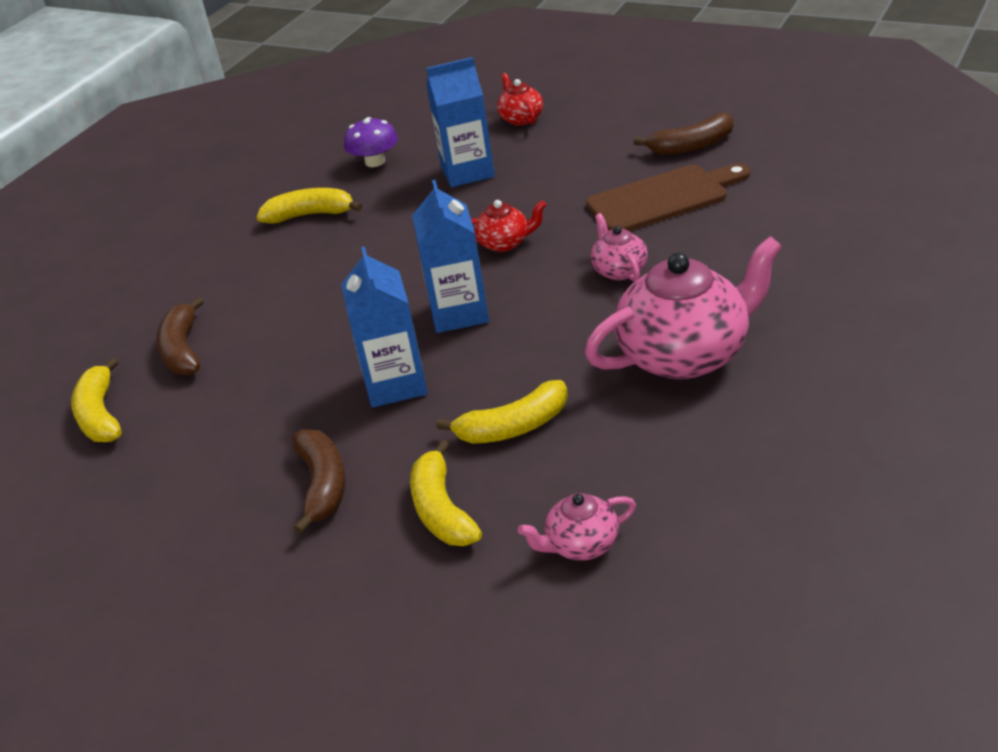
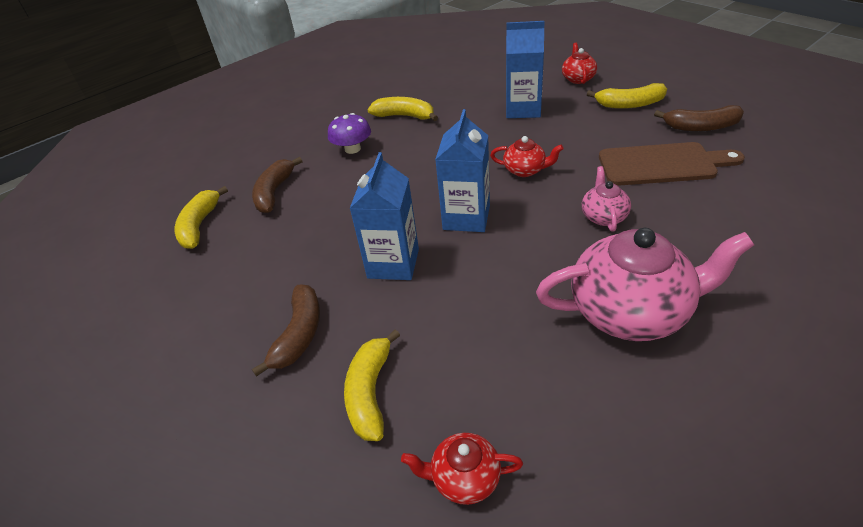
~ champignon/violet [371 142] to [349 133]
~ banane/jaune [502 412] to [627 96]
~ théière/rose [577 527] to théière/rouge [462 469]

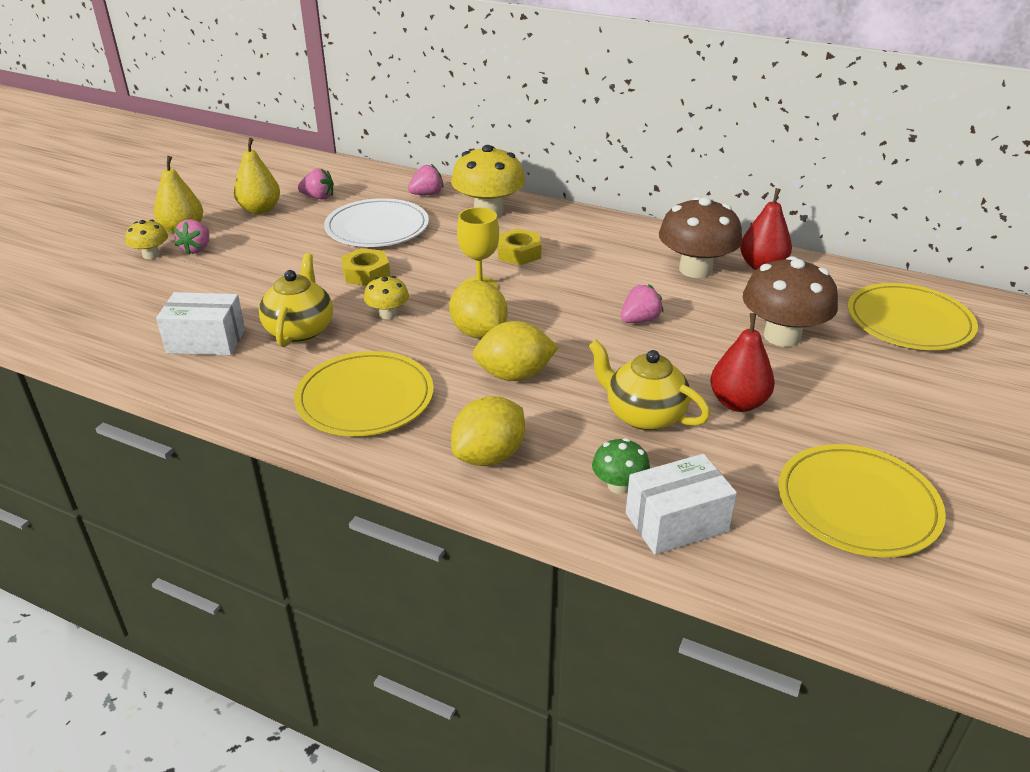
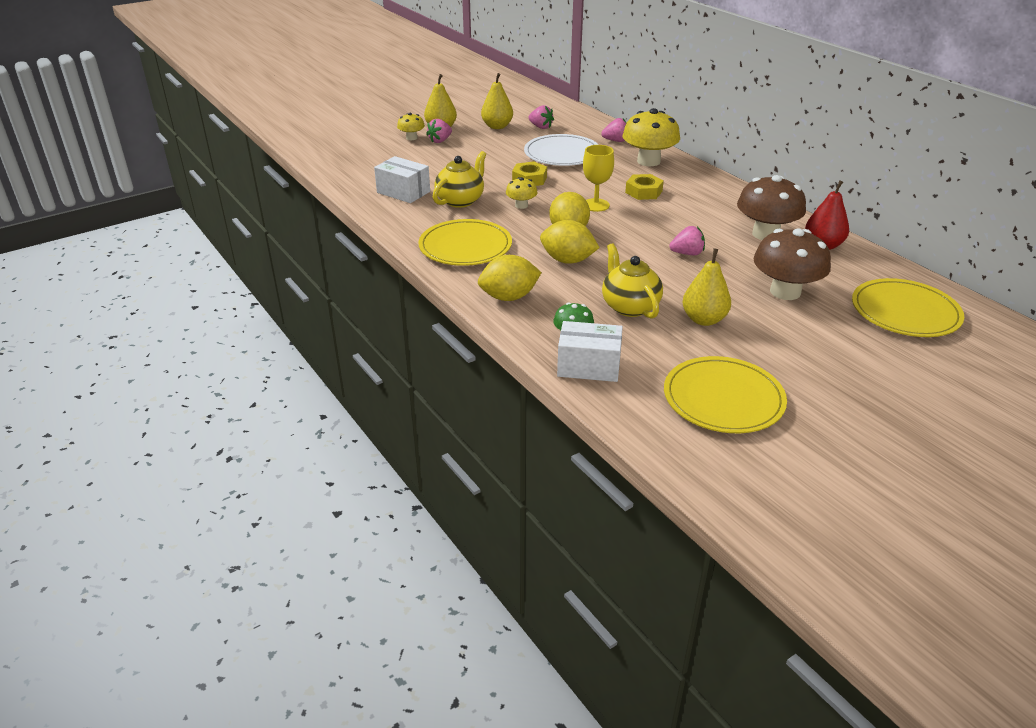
~ poire/rouge [742 362] to poire/jaune [706 287]

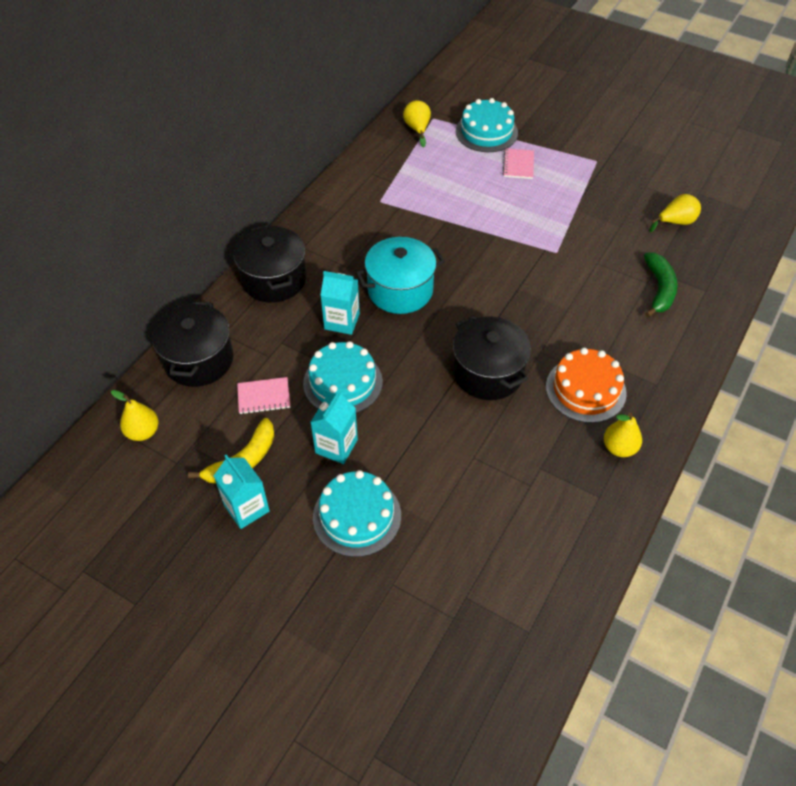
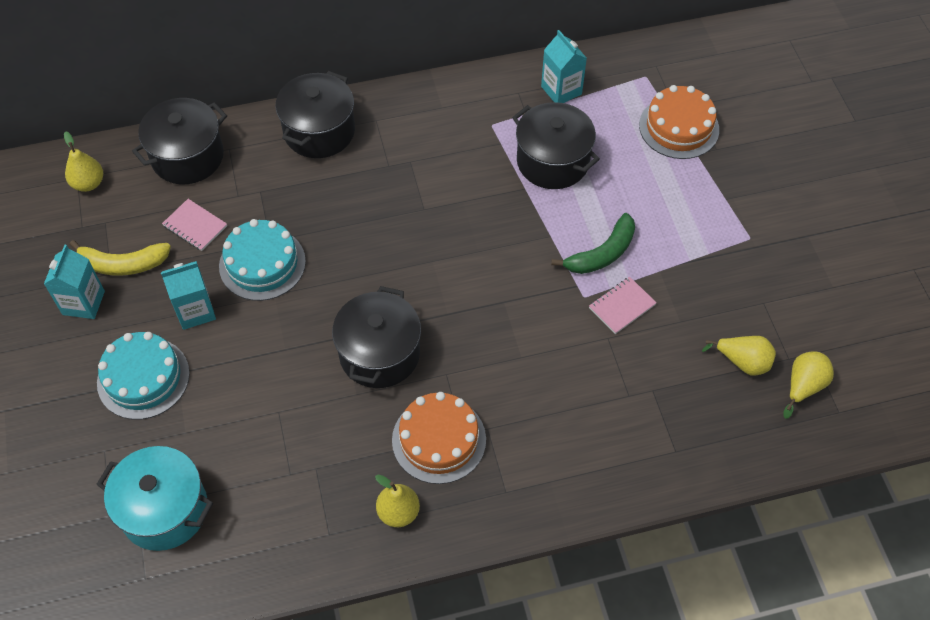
+ marmite/noir [556 145]
~ brique de lait/turquoise [340 303] to [564 66]
~ marmite/turquoise [400 275] to [154 498]
~ poire/jaune [417 123] to [808 385]
~ carnet/rose [518 163] to [623 305]
~ banane/vert [660 285] to [593 243]
~ gâteau/turquoise [487 125] to gâteau/orange [679 122]

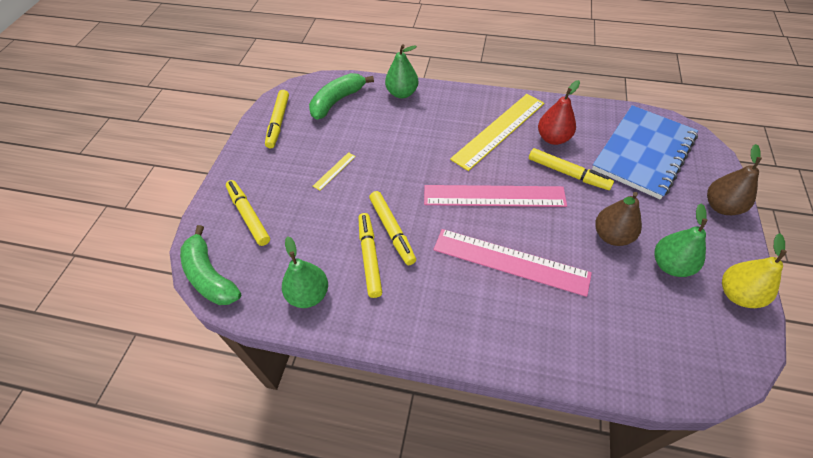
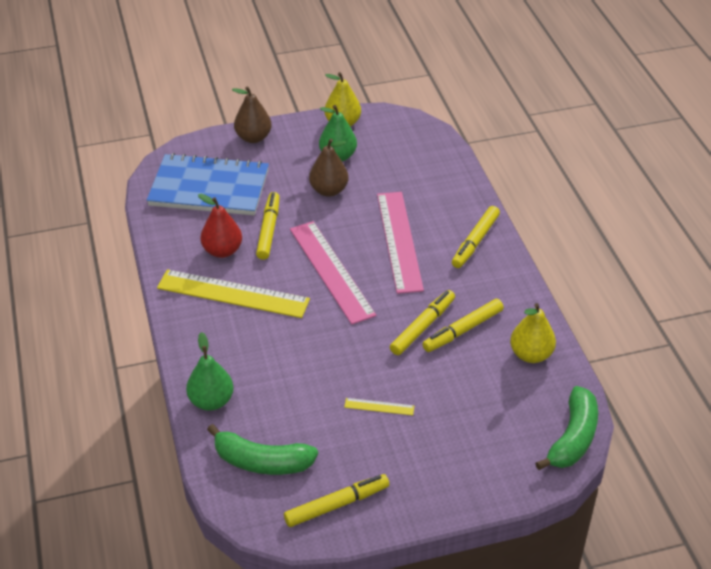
~ feutre/jaune [248 213] to [476 237]
~ poire/vert [305 272] to poire/jaune [533 333]

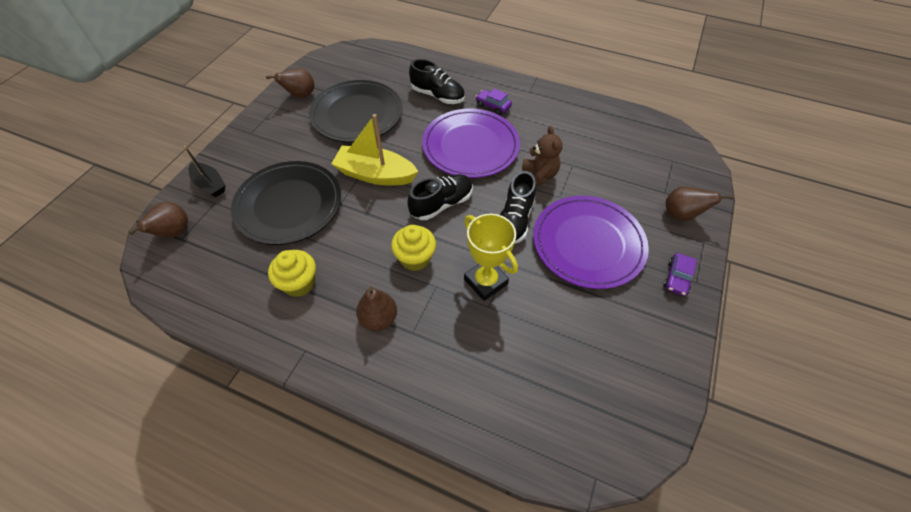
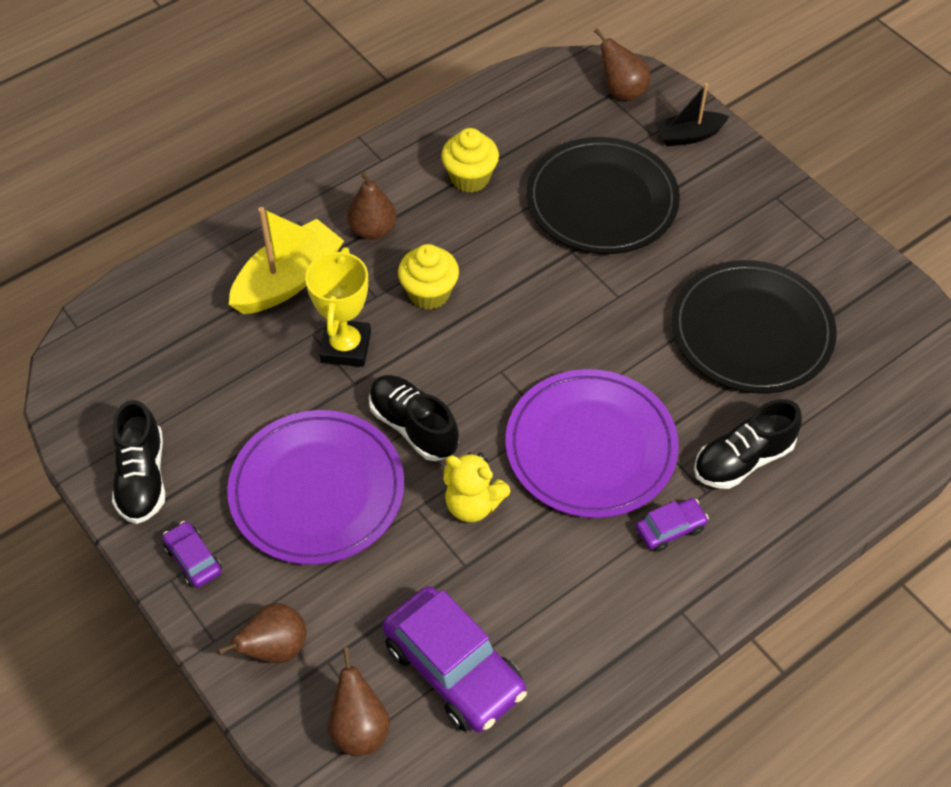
+ voiture/violet [455 659]
~ poire/marron [290 83] to [359 702]
~ bateau/jaune [375 150] to [286 260]
~ chaussure/noir [440 197] to [138 462]
~ ours en peluche/marron [542 156] to ours en peluche/jaune [476 487]
~ trophée/jaune [491 257] = [338 307] 75 degrees counterclockwise

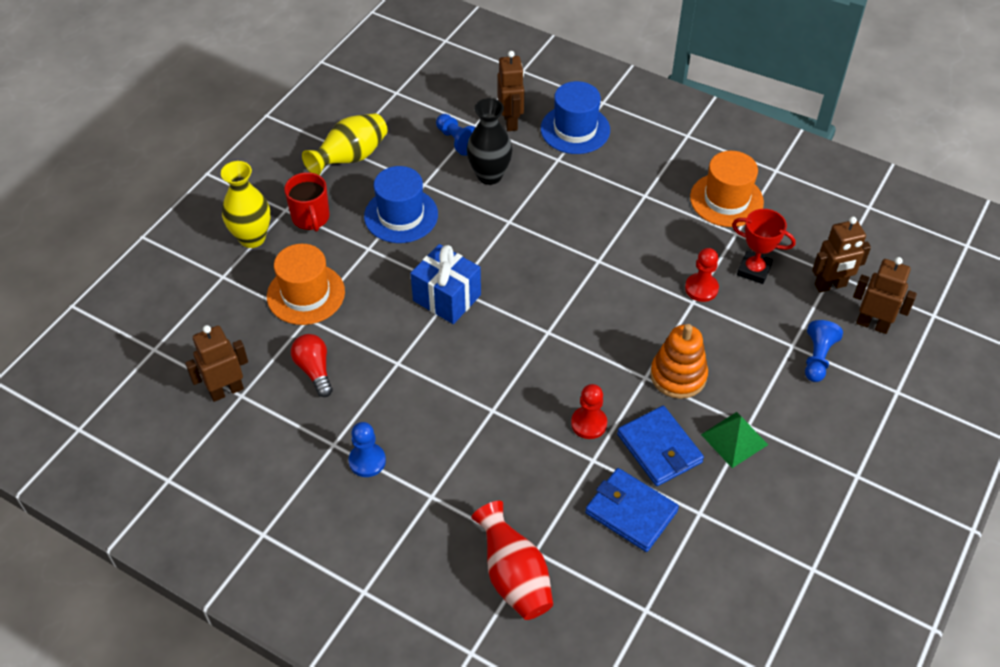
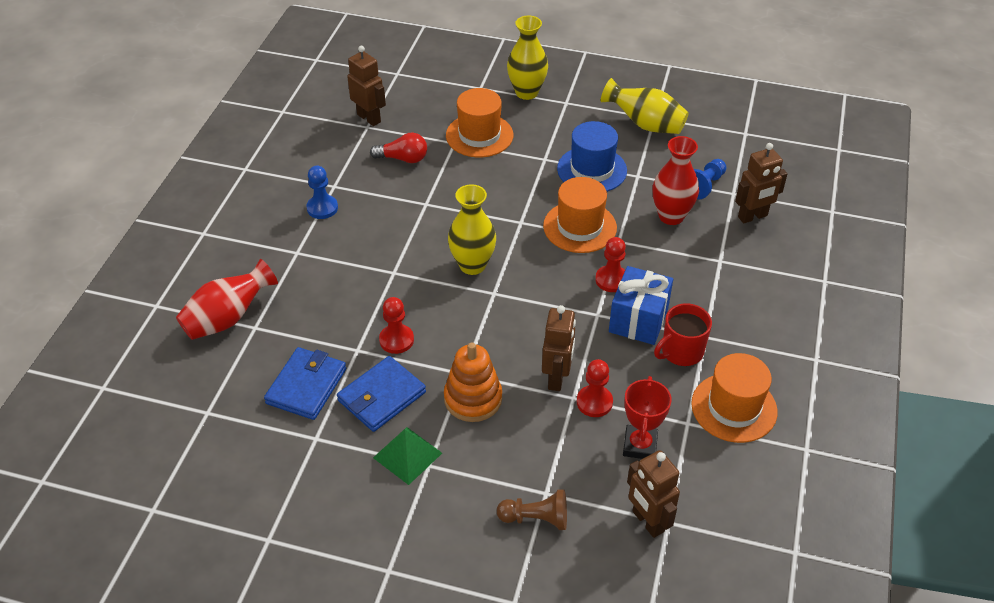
- chapeau/bleu [575 117]
+ vase/jaune [472 229]
+ chapeau/orange [580 215]
+ pion/rouge [610 264]
~ tasse/rouge [307 202] to [683 334]
~ cadeau/bleu [445 284] to [641 305]
~ robot/marron [885 295] to [559 348]
~ vase/noir [489 141] to vase/rouge [676 180]
~ pion/bleu [824 351] to pion/marron [532 509]
~ ampoule/rouge [312 365] = [398 147] 45 degrees clockwise

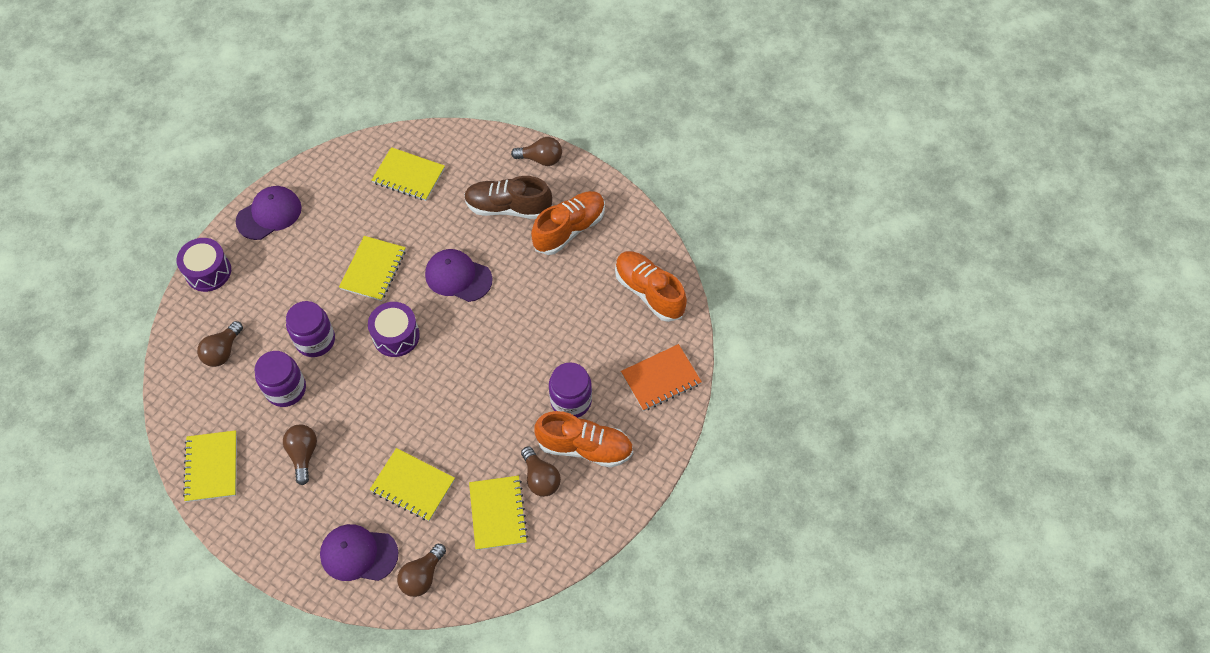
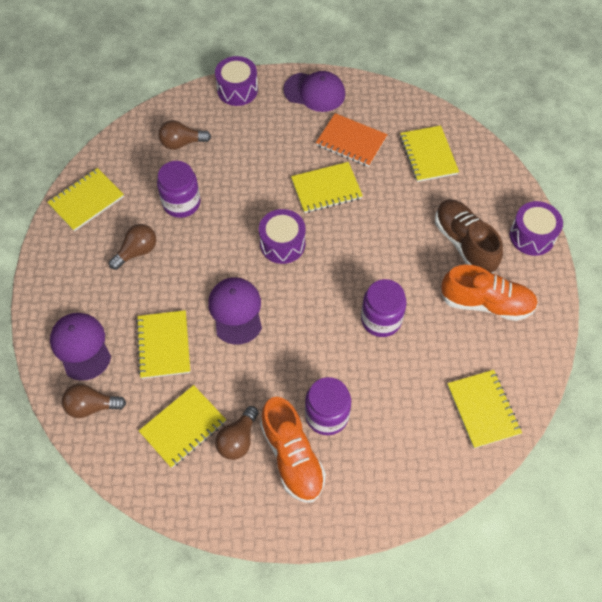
~ bocal/violet [310 329] to [384 308]
~ casquette/violet [459 275] to [235 311]
~ carnet/orange [661 377] to [352 140]
~ ampoule/marron [536 151] to tambour/violet [536 228]
~ chaussure/orange [651 286] to carnet/jaune [484 409]

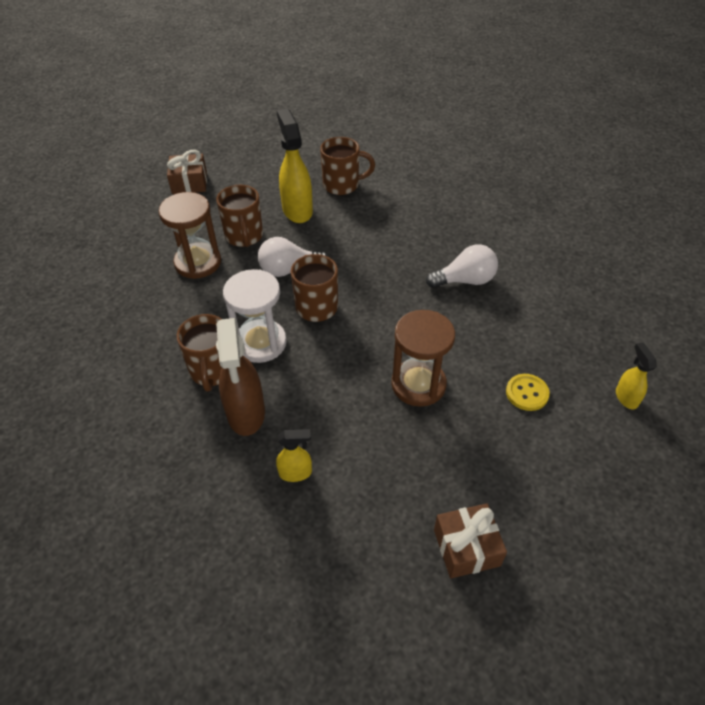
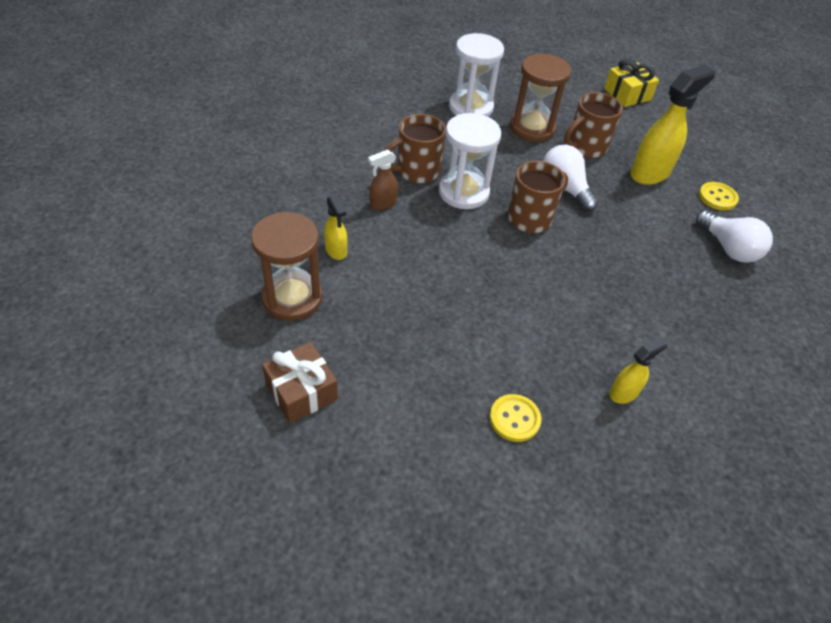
+ sablier/blanc [476 75]
~ sablier/marron [423 358] to [286 266]
~ ampoule/blanc [462 266] to [734 237]
~ vaporisateur/jaune [636 376] to [638 370]
~ tasse/marron [347 166] to bouton/jaune [719 196]
~ cadeau/marron [187 172] to cadeau/jaune [631 83]
~ vaporisateur/marron [240 377] = [383 179] x0.53

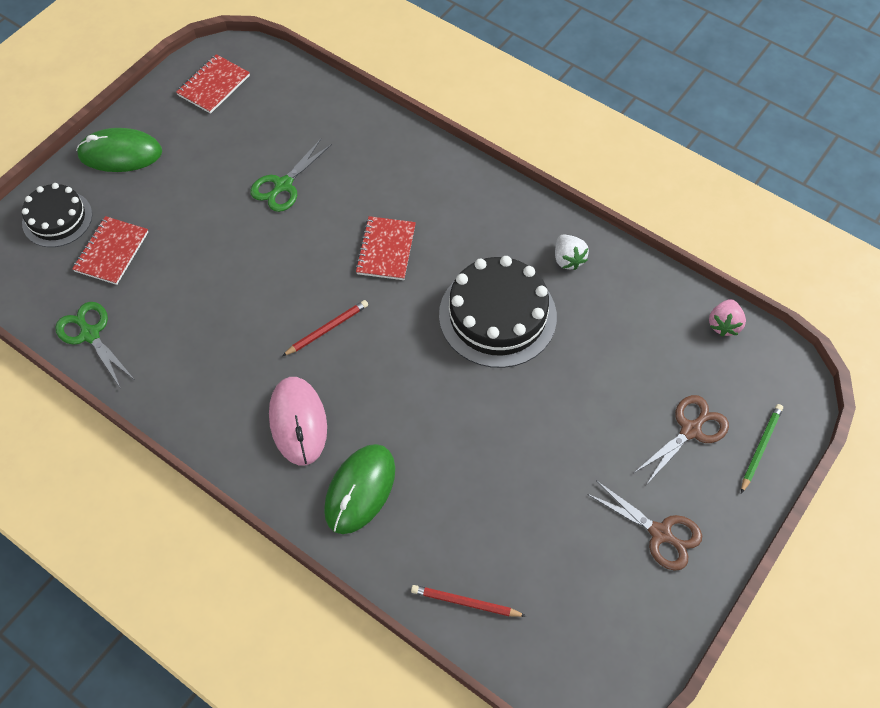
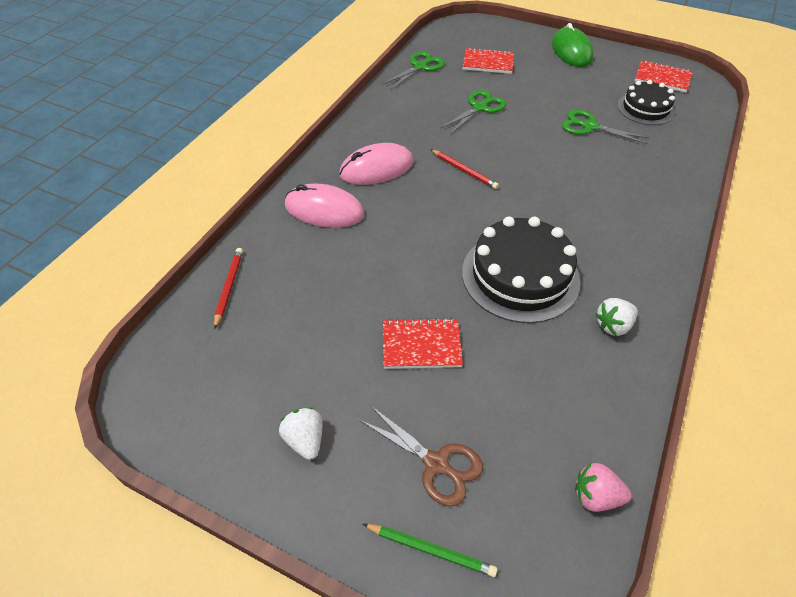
+ ciseaux/vert [473 112]
~ gâteau/noir [57 215] to [646 102]
~ carnet/rouge [385 248] to [423 343]
~ ciseaux/marron [644 525] to fraise/blanc [301 433]
~ souris/vert [359 489] to souris/rose [325 205]

